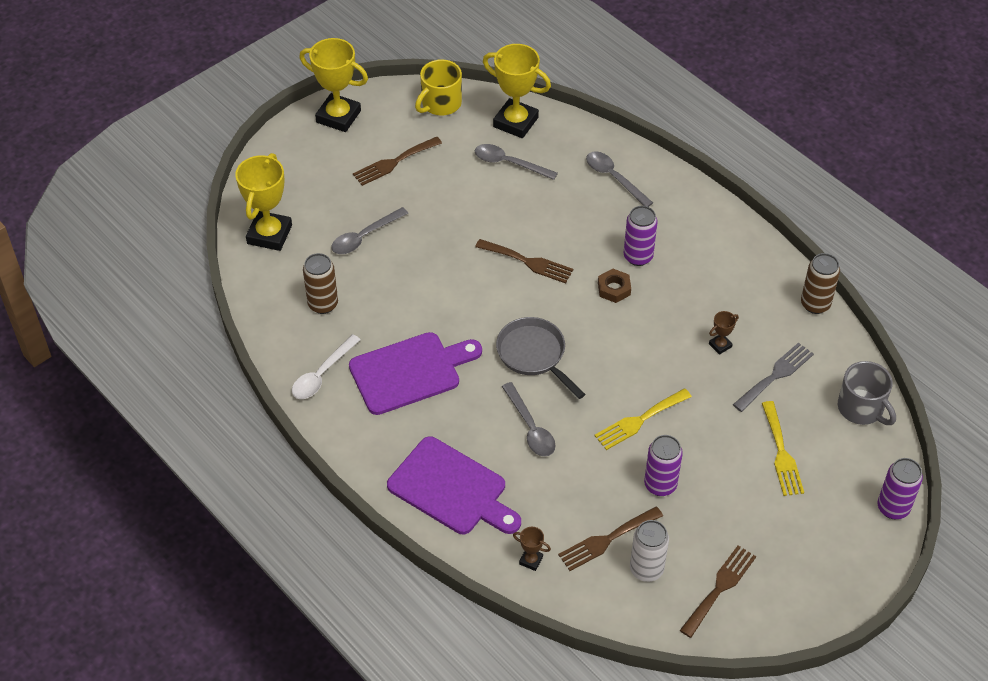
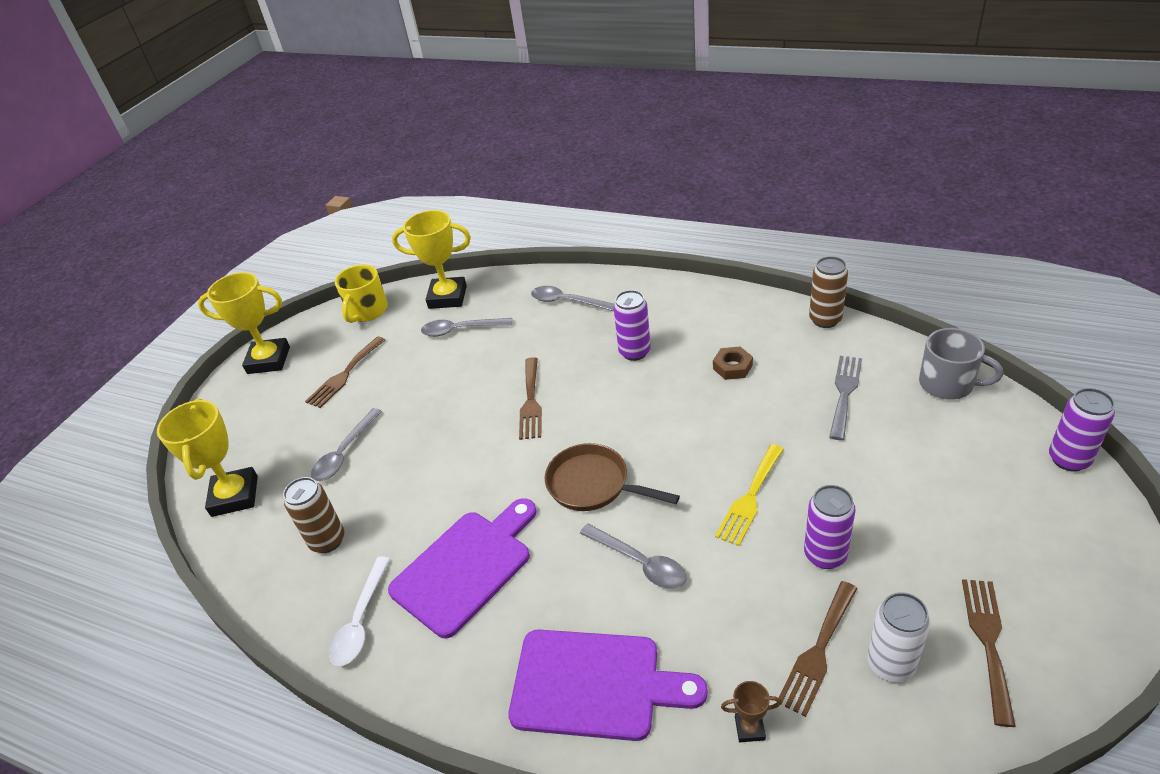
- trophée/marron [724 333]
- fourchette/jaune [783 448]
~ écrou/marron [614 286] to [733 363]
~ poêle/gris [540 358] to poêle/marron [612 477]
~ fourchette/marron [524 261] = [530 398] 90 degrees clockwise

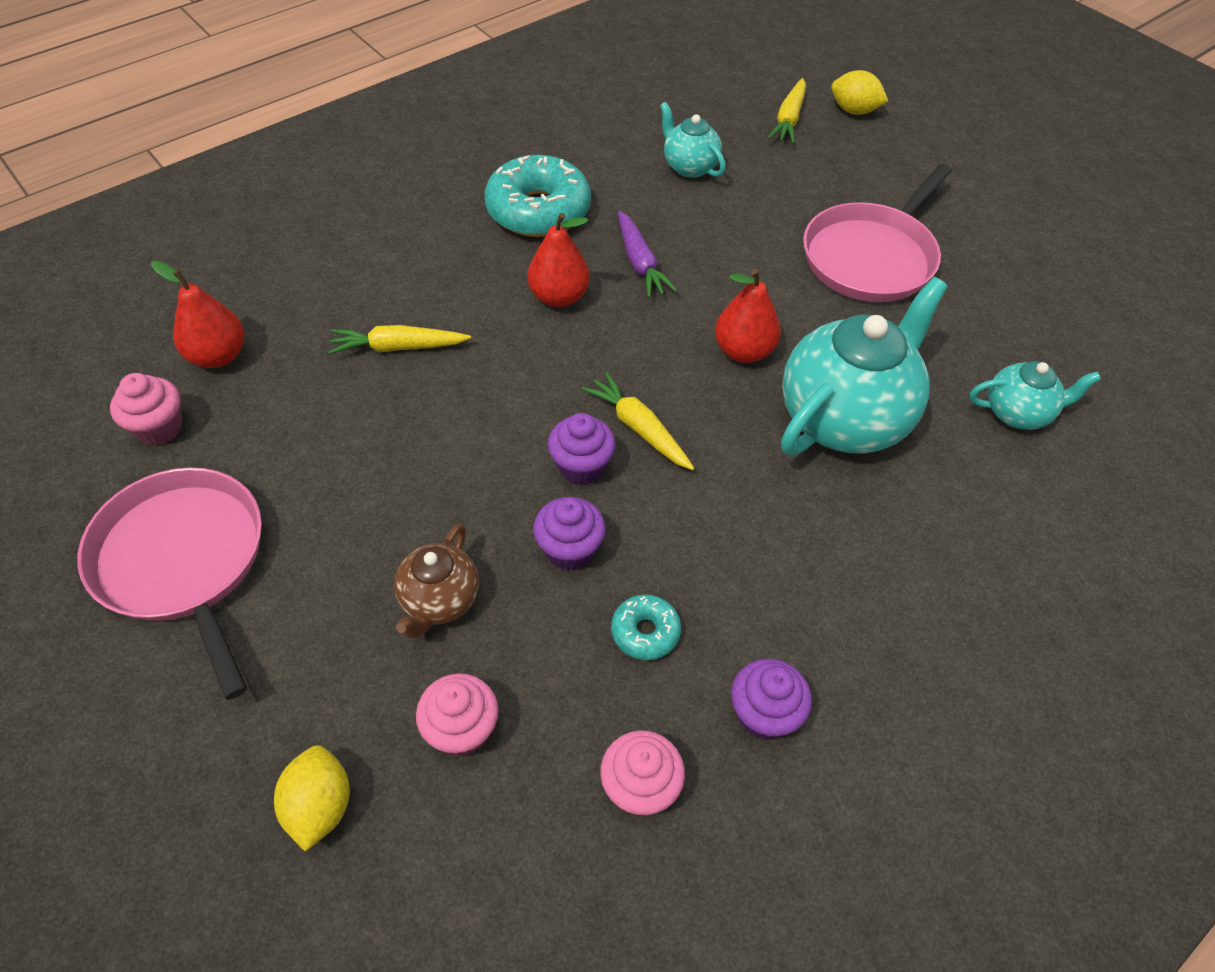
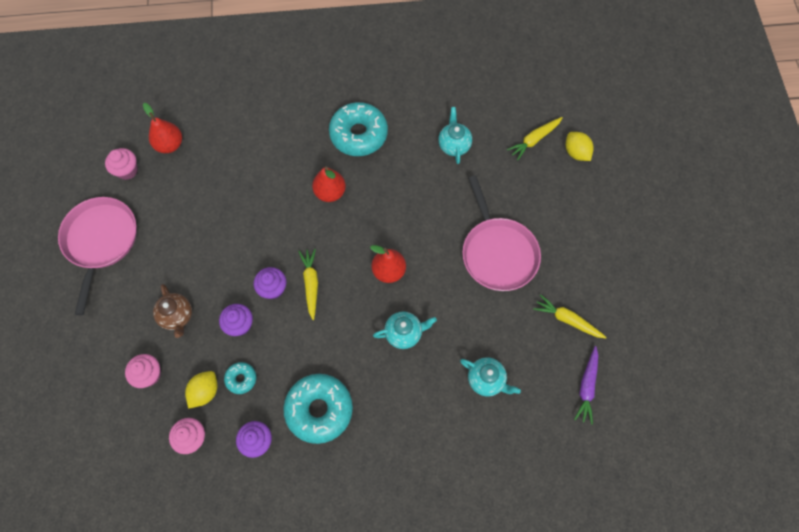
+ beignet/turquoise [318 409]
~ citron/jaune [312 798] to [201 390]
~ carotte/jaune [399 339] to [570 316]
~ carotte/violet [647 254] to [586 385]
~ théière/marron [436 581] = [172 311] 75 degrees counterclockwise
~ poêle/rose [877 233] = [501 233] 90 degrees counterclockwise
~ théière/turquoise [864 366] = [405 330] x0.52

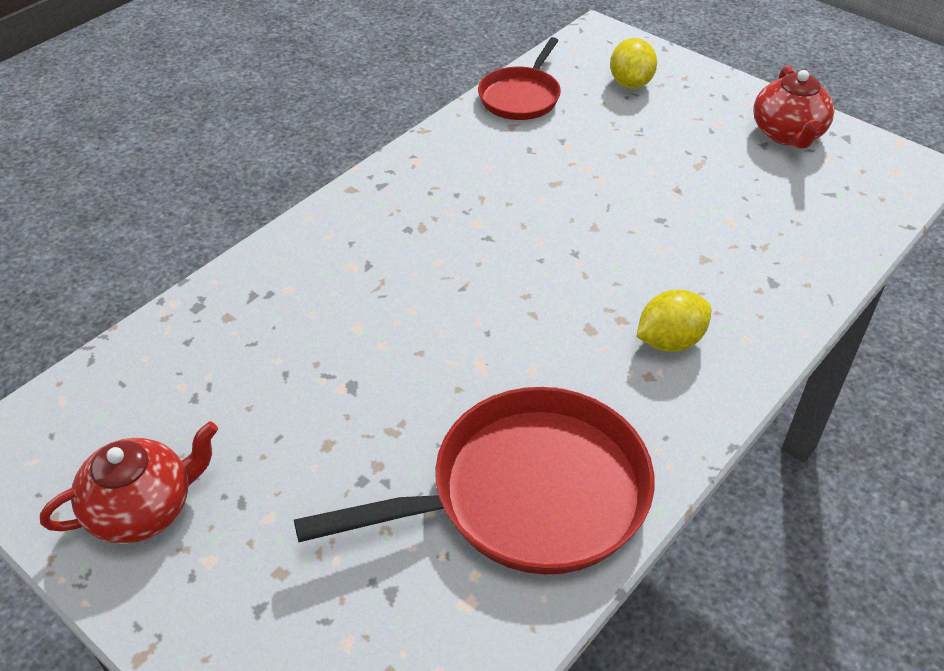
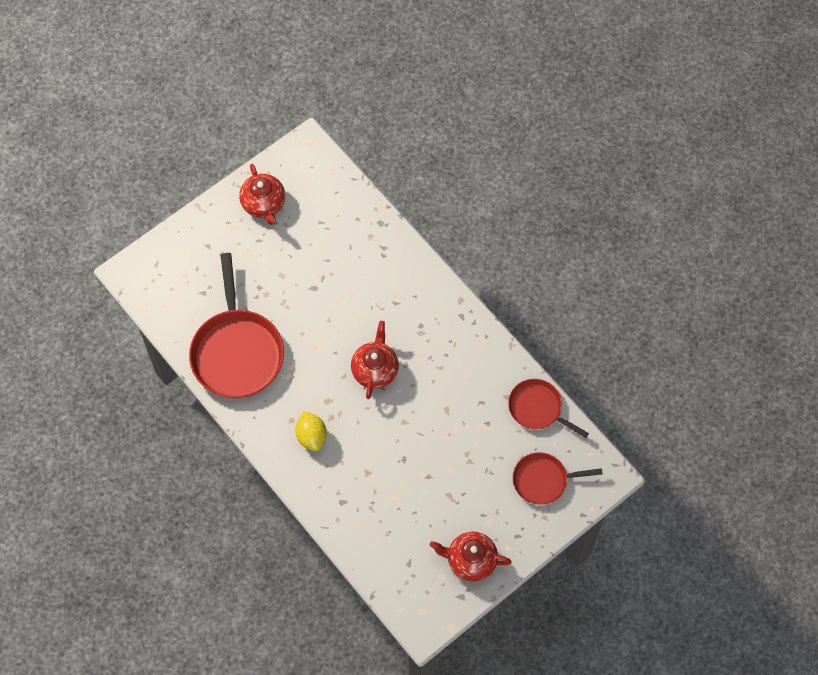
+ théière/rouge [375 360]
~ citron/jaune [633 63] to poêle/rouge [558 478]

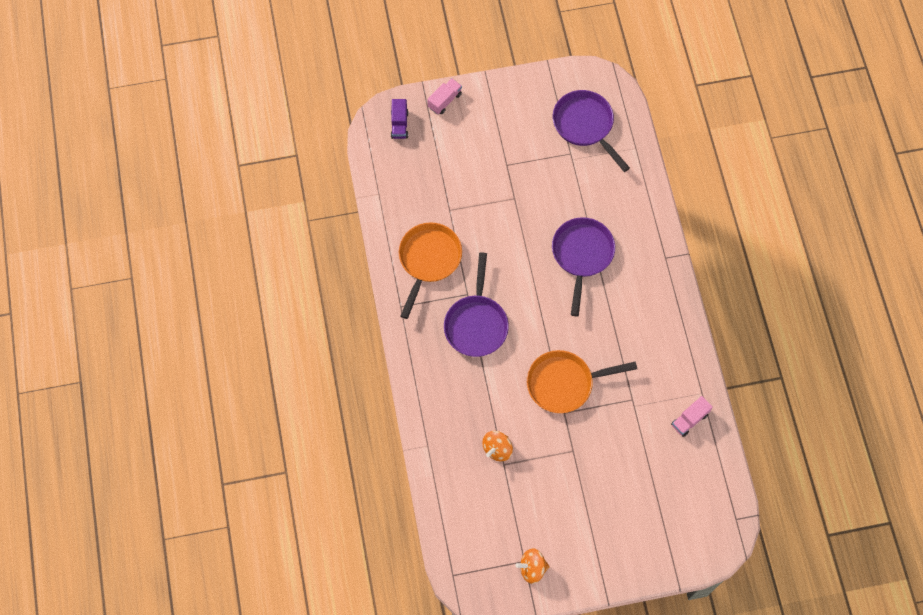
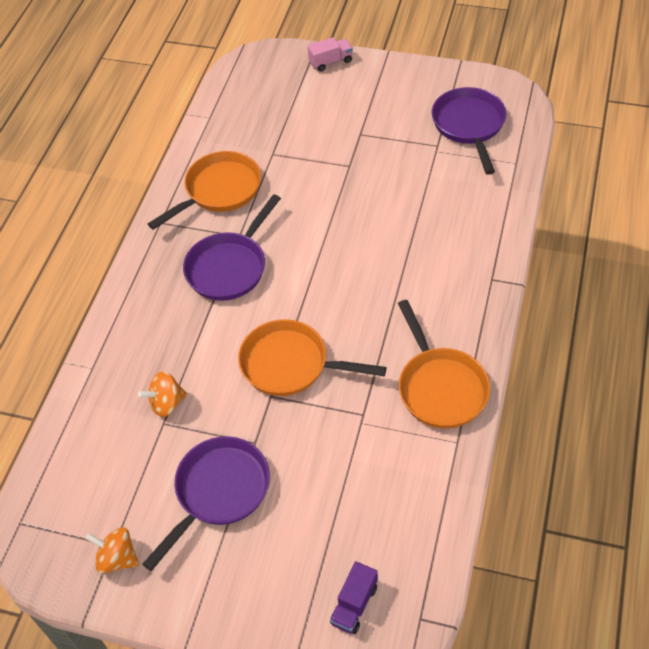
- camion/rose [692 416]
+ poêle/orange [444 364]
~ camion/violet [399 119] to [354 597]
~ poêle/violet [583 266] to [206 503]

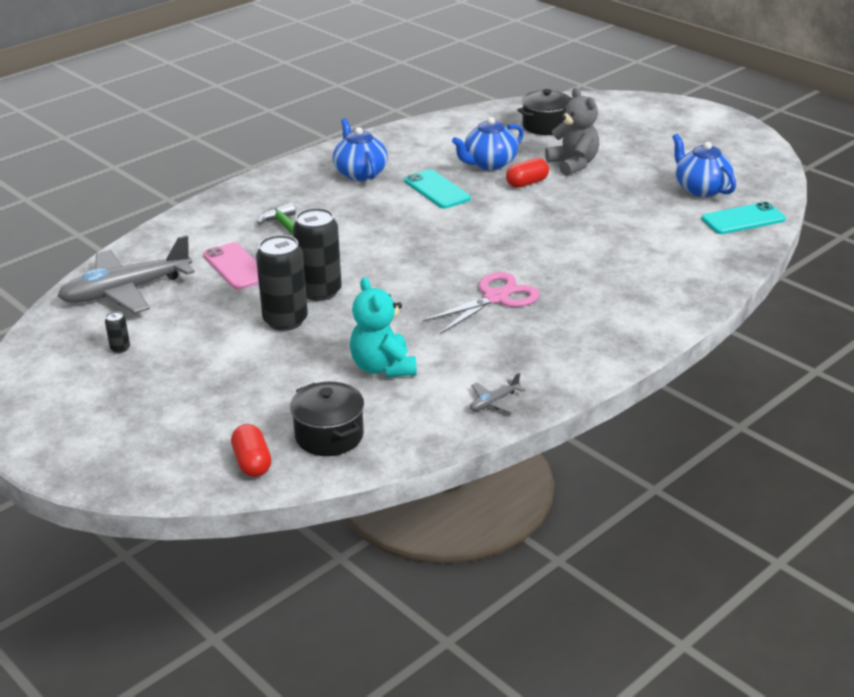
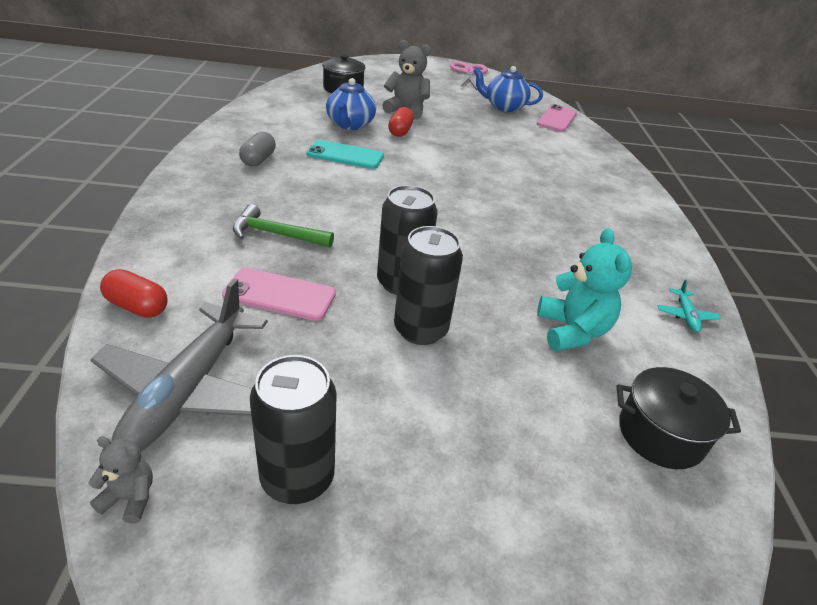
+ ours en peluche/gris [120 480]
~ gélule/rouge [251 450] to [134 293]
~ ciseaux/rose [481 303] to [469 75]
~ théière/bleu [360 149] to gélule/gris [257 149]
~ avion/gris [498 393] to avion/turquoise [689 306]
~ téléphone/turquoise [743 218] to téléphone/rose [557 118]
~ ours en peluche/turquoise [383 327] = [584 289] 120 degrees counterclockwise
~ canette/noir [117 332] = [293 429] x2.32

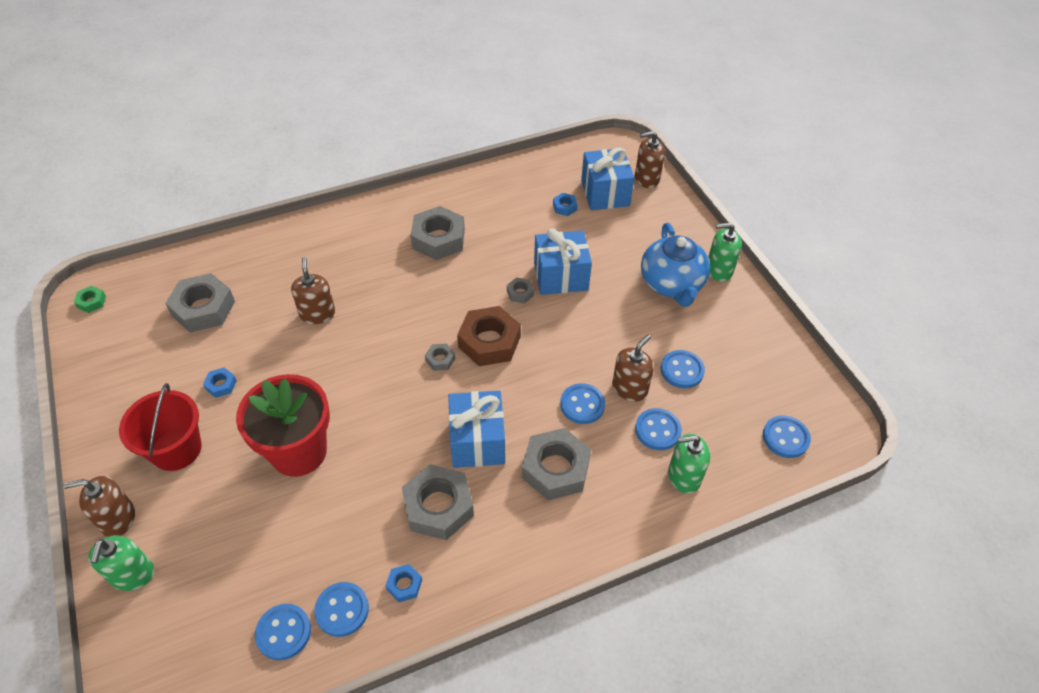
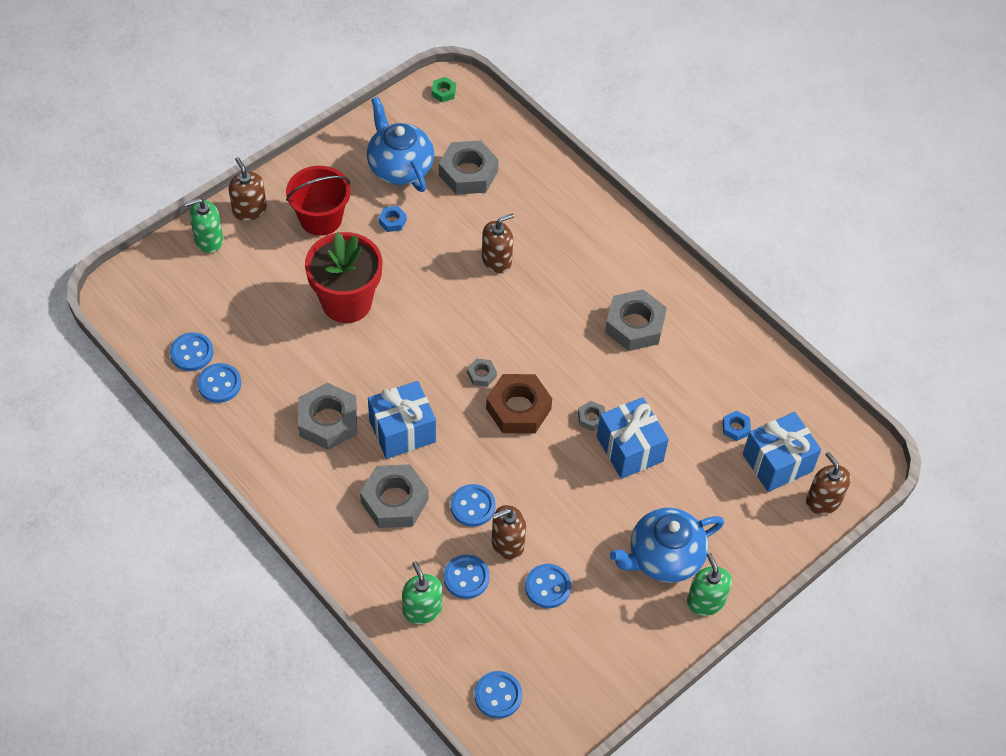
- écrou/bleu [404 583]
+ théière/bleu [400 144]
~ distributeur de savon/marron [633 368] = [509 532] 135 degrees clockwise

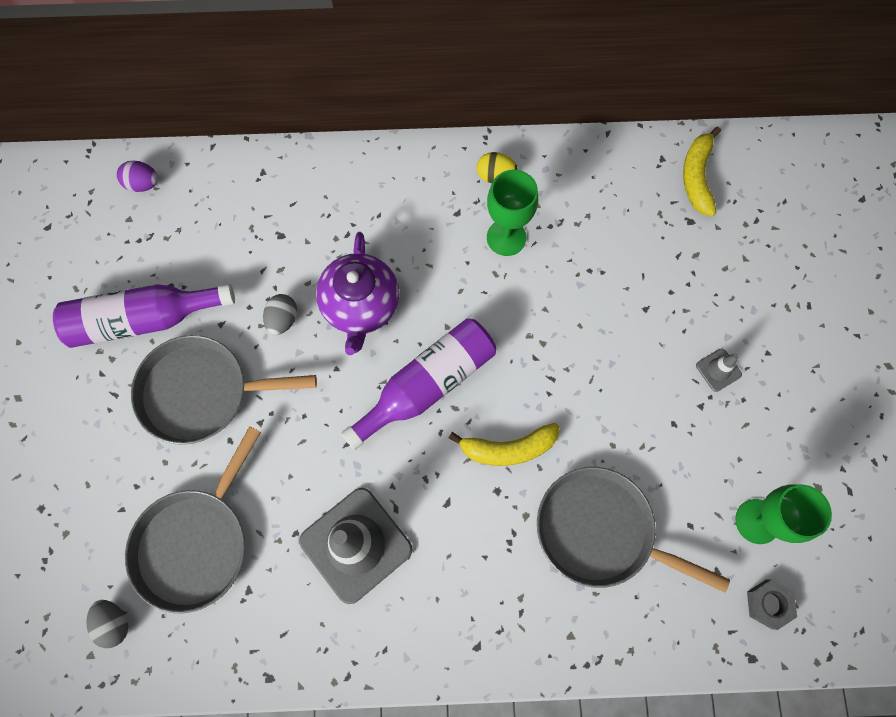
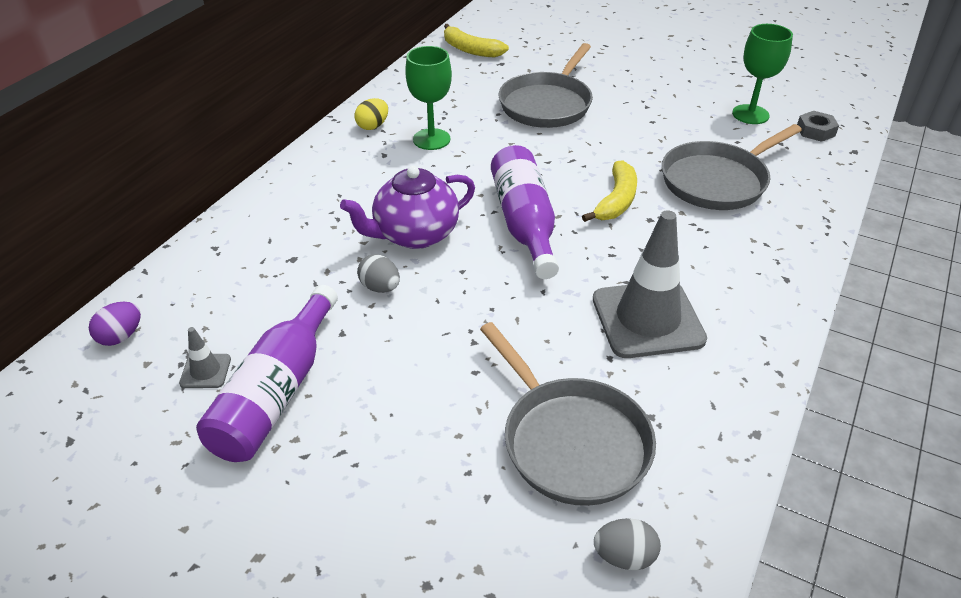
~ poêle/gris [224 390] to [546 85]
~ cône de chantier/gris [719 370] to [205 357]
~ théière/violet [357 293] = [407 207] 120 degrees clockwise

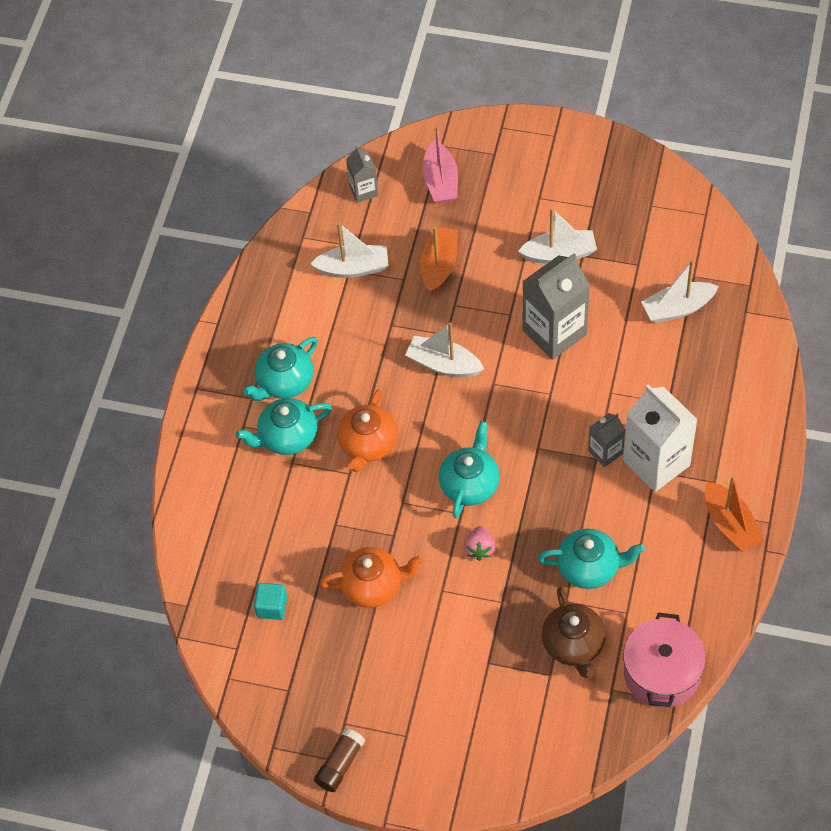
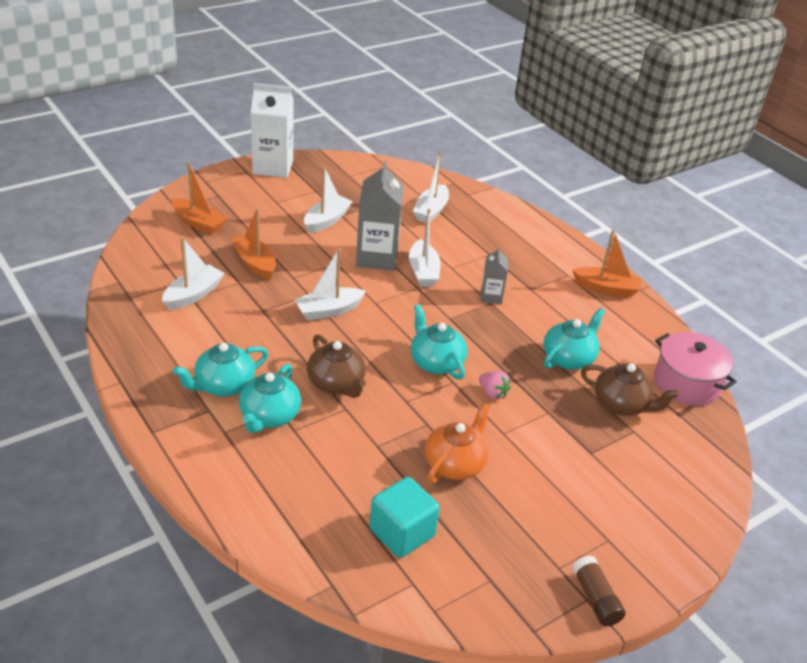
- brique de lait/gris [362 175]
+ bateau/blanc [425 247]
~ brique de lait/blanc [660 438] to [272 130]
~ théière/orange [367 430] to théière/marron [336 366]
~ bateau/rose [440 165] to bateau/orange [199 198]
~ théière/turquoise [280 369] = [220 370] 60 degrees clockwise
~ cube/turquoise [270 601] = [404 517] x1.65

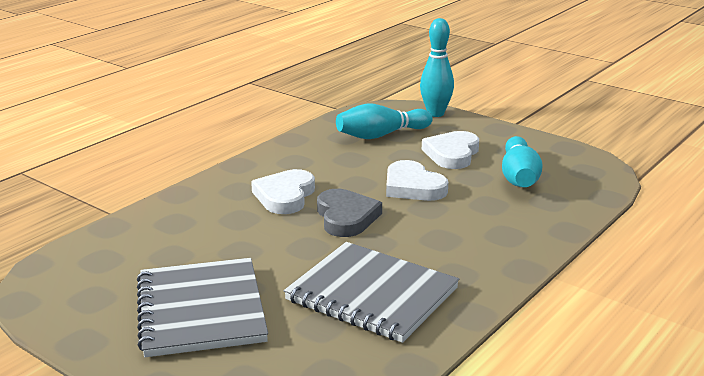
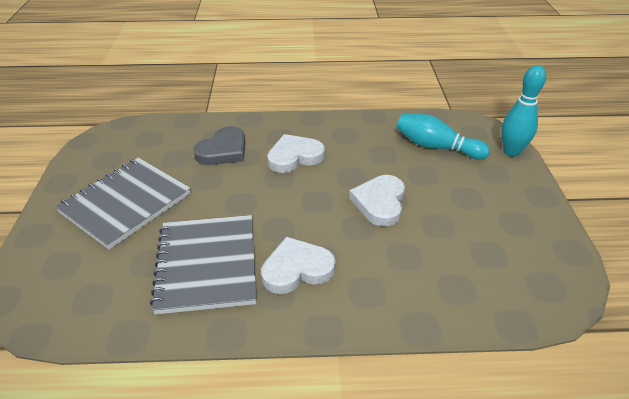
- quille/turquoise [522 161]
~ cœur/gris [349 213] to [219 145]
~ cœur/blanc [450 150] to [298 265]

